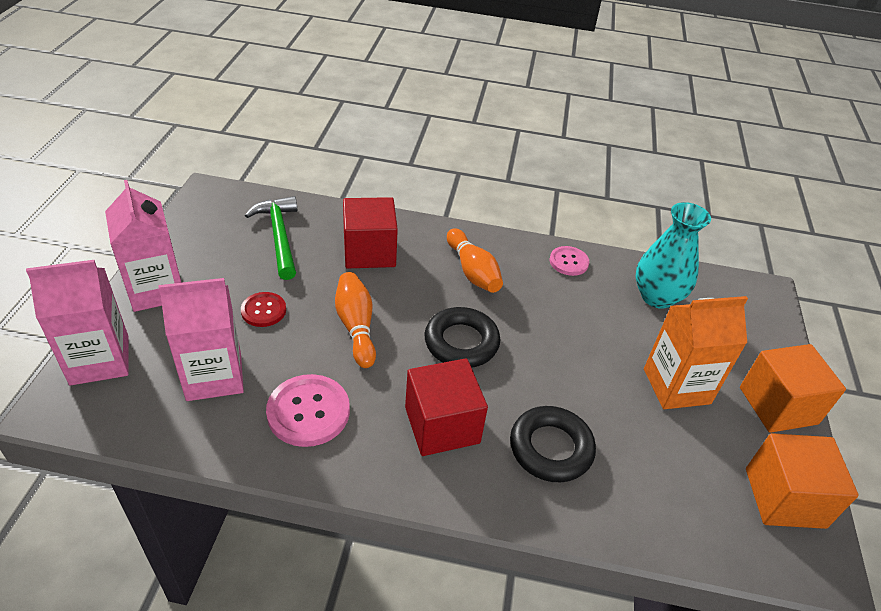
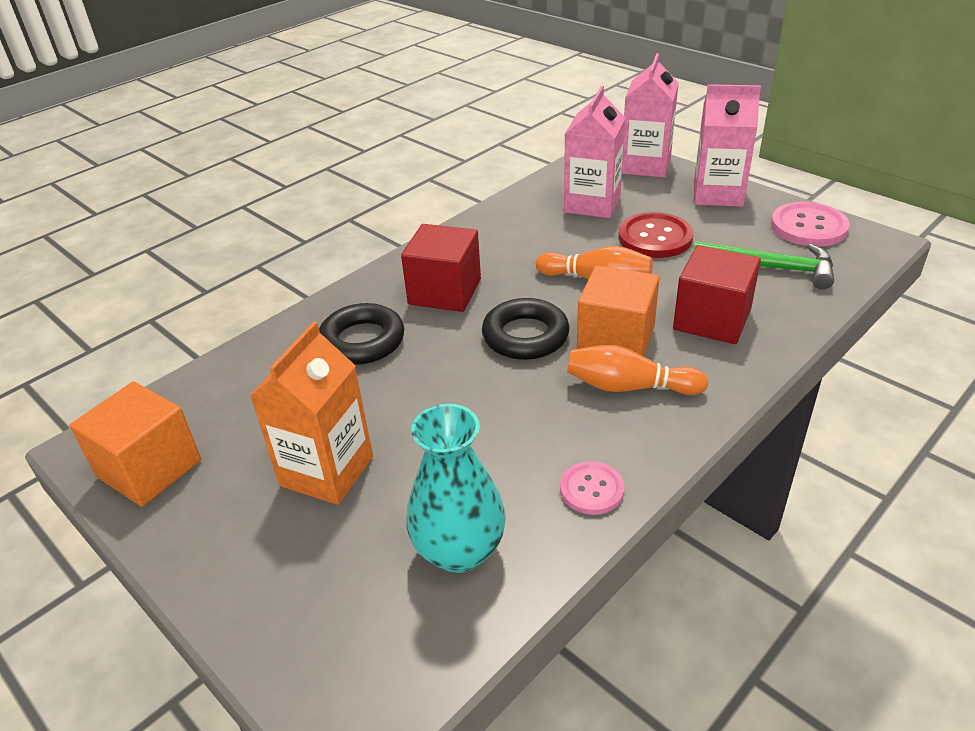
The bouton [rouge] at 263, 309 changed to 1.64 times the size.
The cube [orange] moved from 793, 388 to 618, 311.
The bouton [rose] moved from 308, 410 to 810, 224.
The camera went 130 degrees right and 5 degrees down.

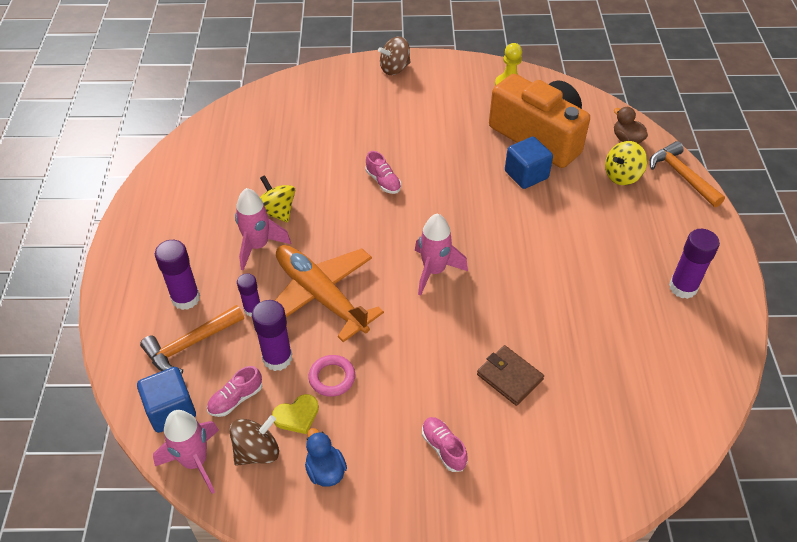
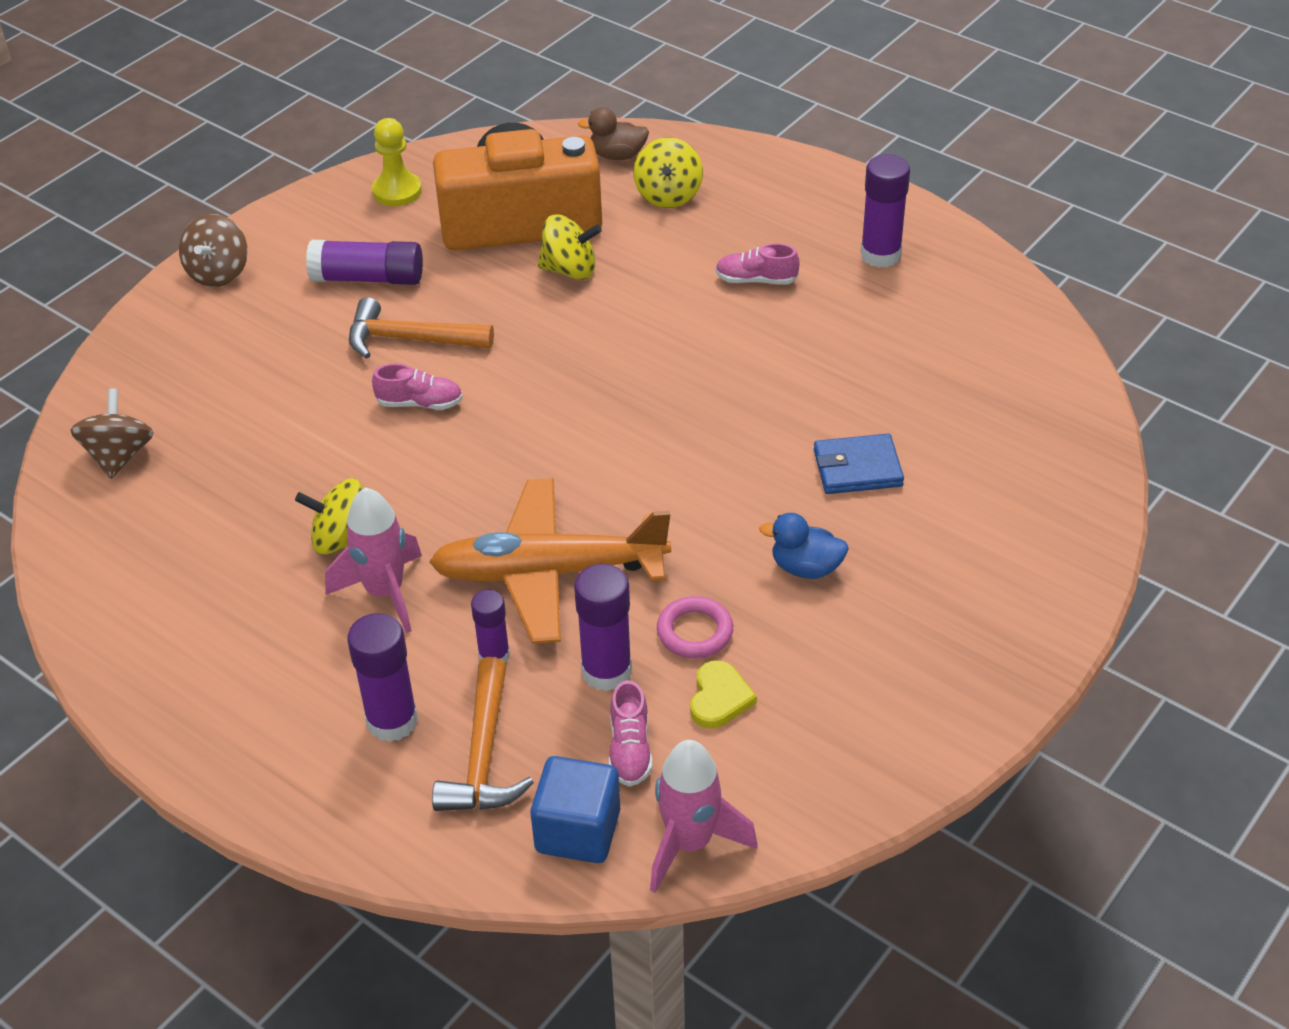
The cube [bleu] at 529, 163 was replaced by the toupie [jaune] at 570, 247.
The marteau [orange] moved from 687, 174 to 421, 328.
The fusée [rose] at 441, 254 disappeared.
The portefeuille [marron] at 510, 375 became the portefeuille [bleu] at 859, 464.
The toupie [marron] moved from 254, 440 to 112, 434.
The chaussure [rose] moved from 444, 444 to 758, 264.
The canard [bleu] moved from 326, 457 to 804, 546.
The bâton de colle [violet] at 364, 262 appeared.
The camera went 50 degrees left and 5 degrees down.

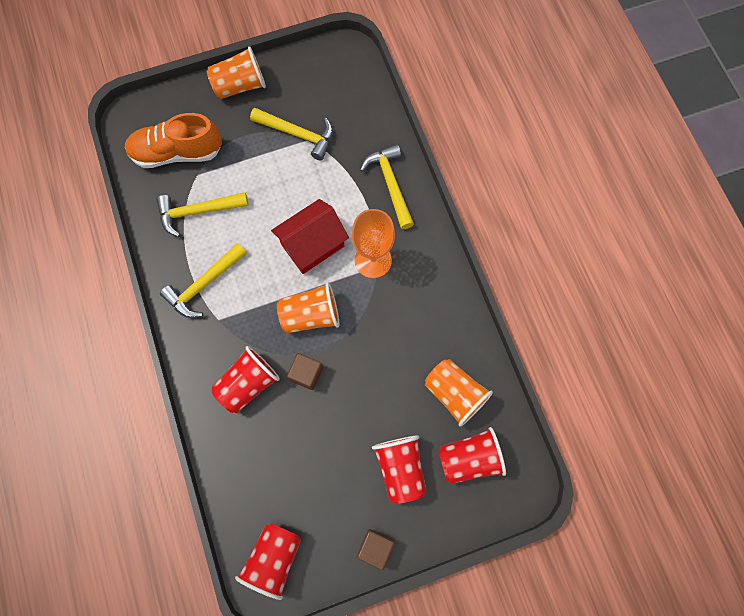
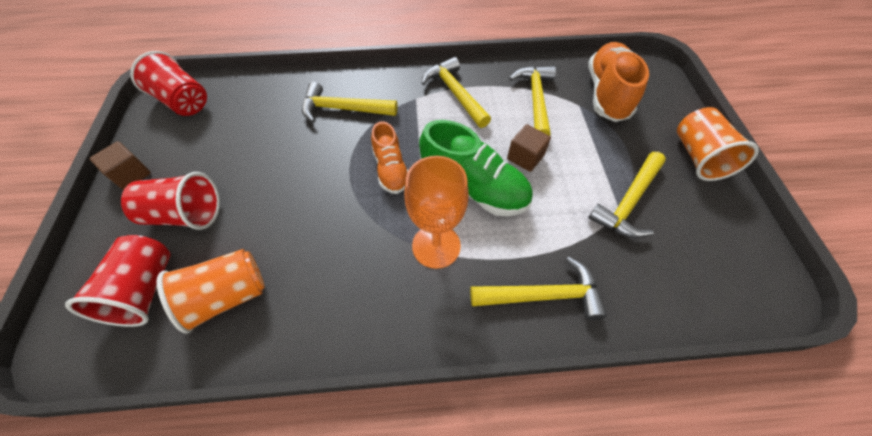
The maison [rouge] at 310, 236 was replaced by the chaussure [vert] at 476, 168.
The gobelet [orange] at 308, 307 was replaced by the chaussure [orange] at 389, 157.
The gobelet [rouge] at 245, 379 was replaced by the marteau [jaune] at 350, 102.
The cube [marron] moved from 305, 371 to 529, 148.
The camera went 105 degrees right and 15 degrees down.

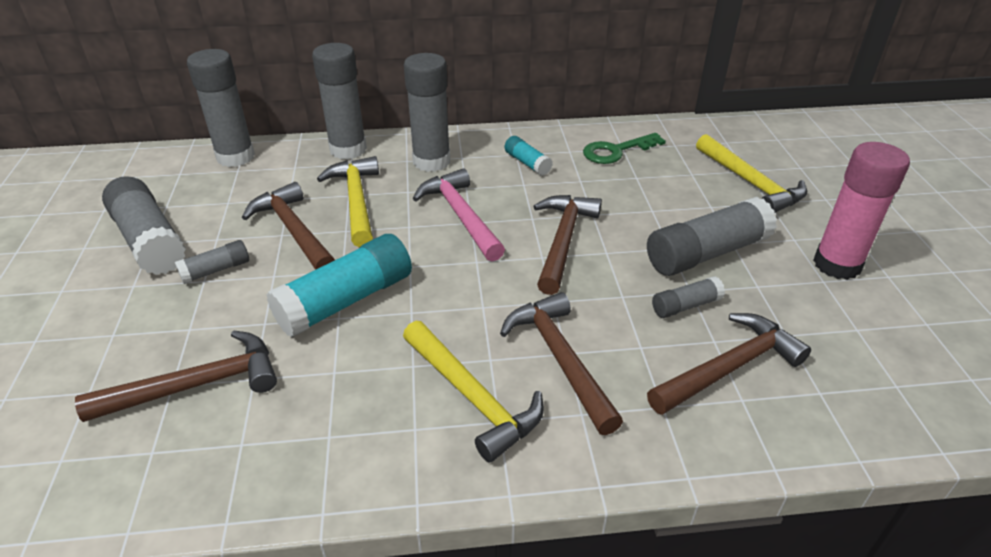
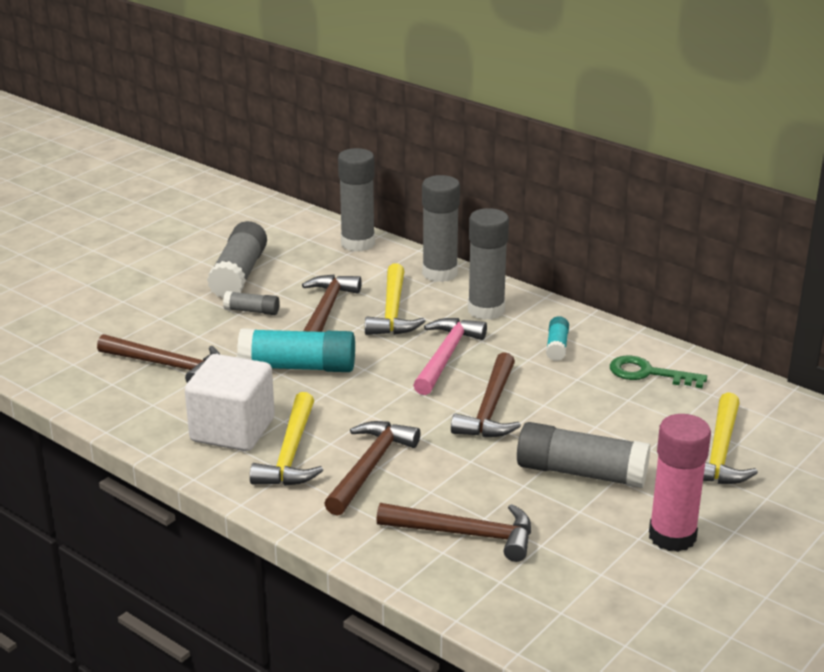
The marteau [jaune] at 348, 201 turned 150 degrees clockwise.
The marteau [marron] at 567, 245 turned 135 degrees clockwise.
The bâton de colle [gris] at 688, 297 disappeared.
The cube [blanc] at 230, 402 appeared.
The camera went 45 degrees right and 10 degrees down.

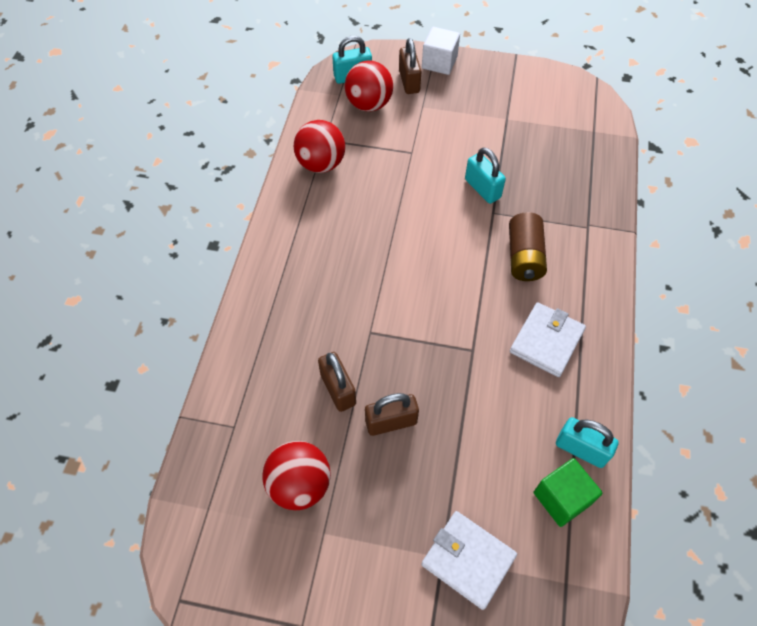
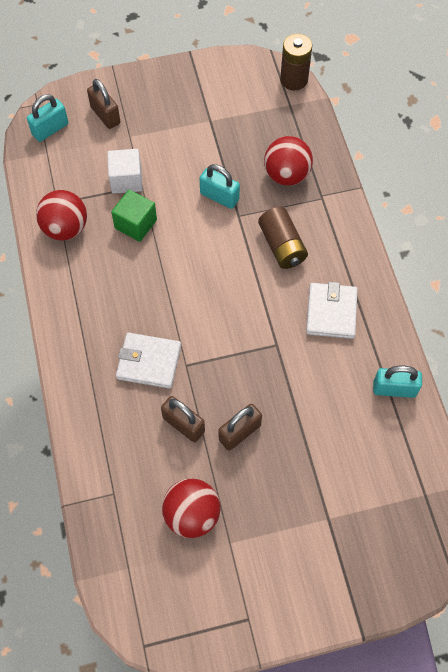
The cube [blanc] moved from 441, 51 to 125, 171.
The balle [rouge] moved from 369, 86 to 288, 161.
The cube [vert] moved from 568, 492 to 134, 216.
The portefeuille [blanc] moved from 469, 560 to 148, 361.
The pile [marron] at 296, 62 appeared.
The camera went 25 degrees left and 5 degrees up.

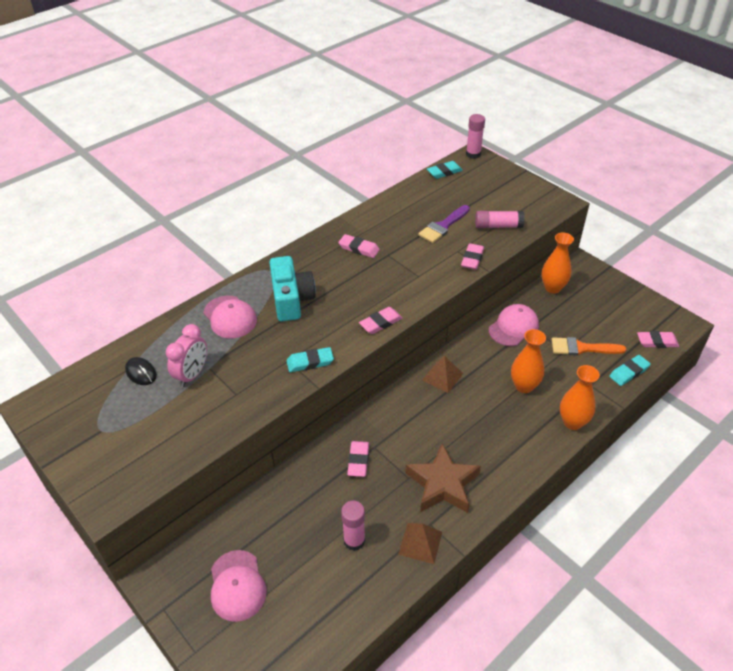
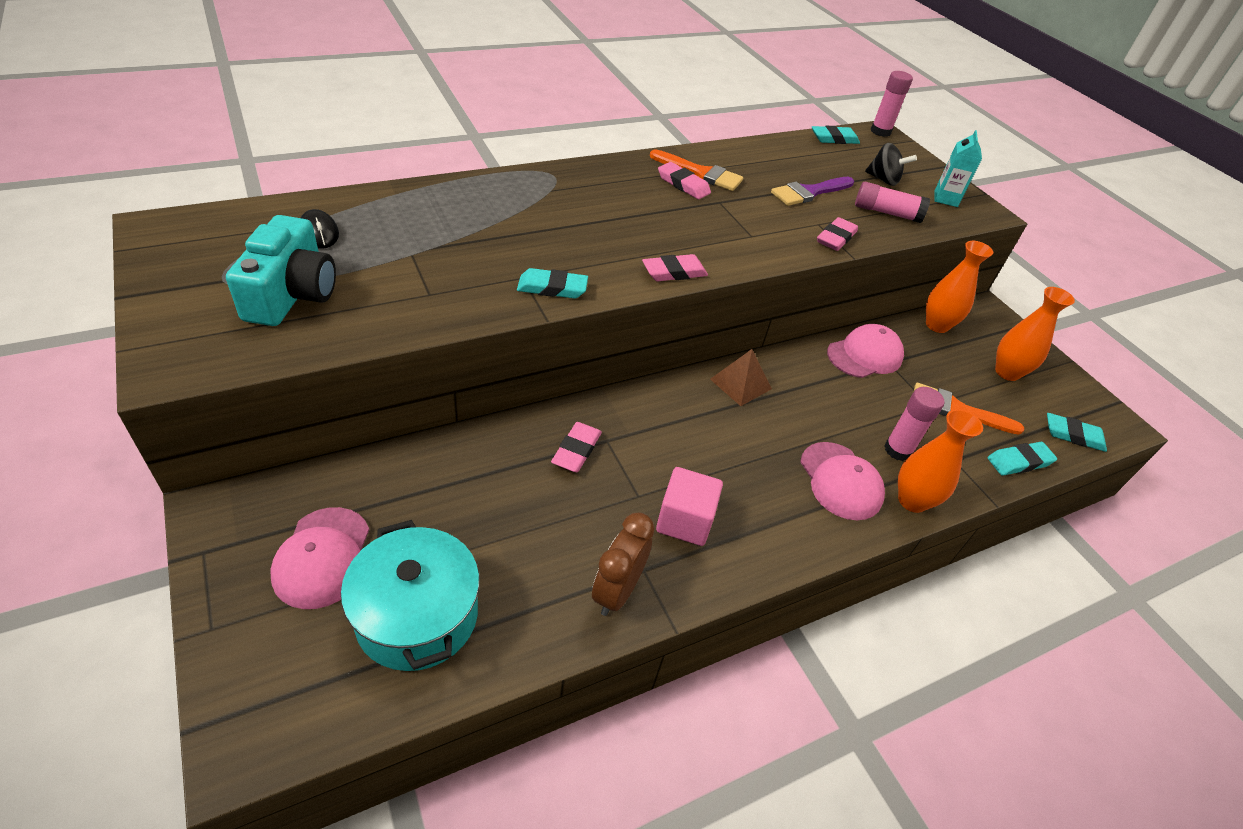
The appareil photo [turquoise] moved from 292, 288 to 281, 270.
The casquette [rose] moved from 230, 317 to 842, 481.
The réveil [rose] at 186, 355 disappeared.
The vase [orange] moved from 528, 361 to 1035, 334.
The gomme [rose] at 658, 339 became the gomme [turquoise] at 1077, 432.
The étoile [marron] at 443, 478 was replaced by the cube [rose] at 689, 506.
The bâton de colle [rose] moved from 353, 525 to 914, 424.
The pyramide [marron] at 420, 543 was replaced by the réveil [marron] at 623, 564.
The brique de lait [turquoise] at 958, 168 appeared.
The toupie [noir] at 891, 164 appeared.
The pinceau [orange] at 696, 170 appeared.
The marmite [turquoise] at 410, 595 appeared.
The camera went 10 degrees right and 0 degrees up.

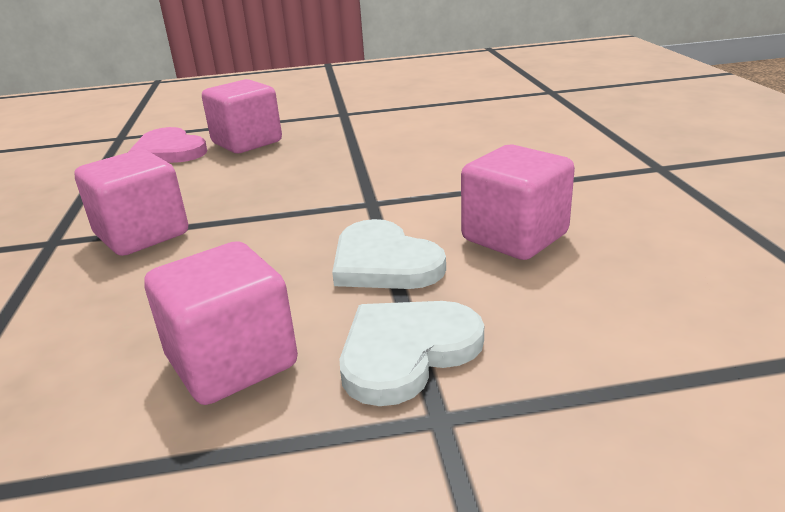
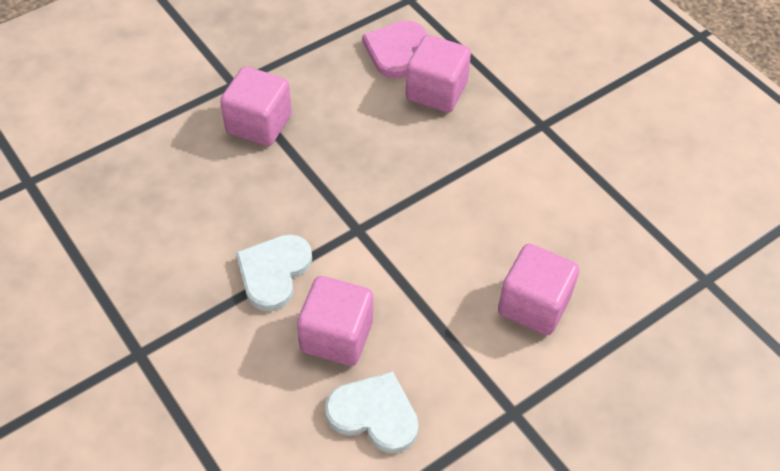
The cube [rose] moved from 221, 323 to 538, 289.
The cœur [blanc] moved from 412, 353 to 372, 412.
The camera went 60 degrees right and 25 degrees up.

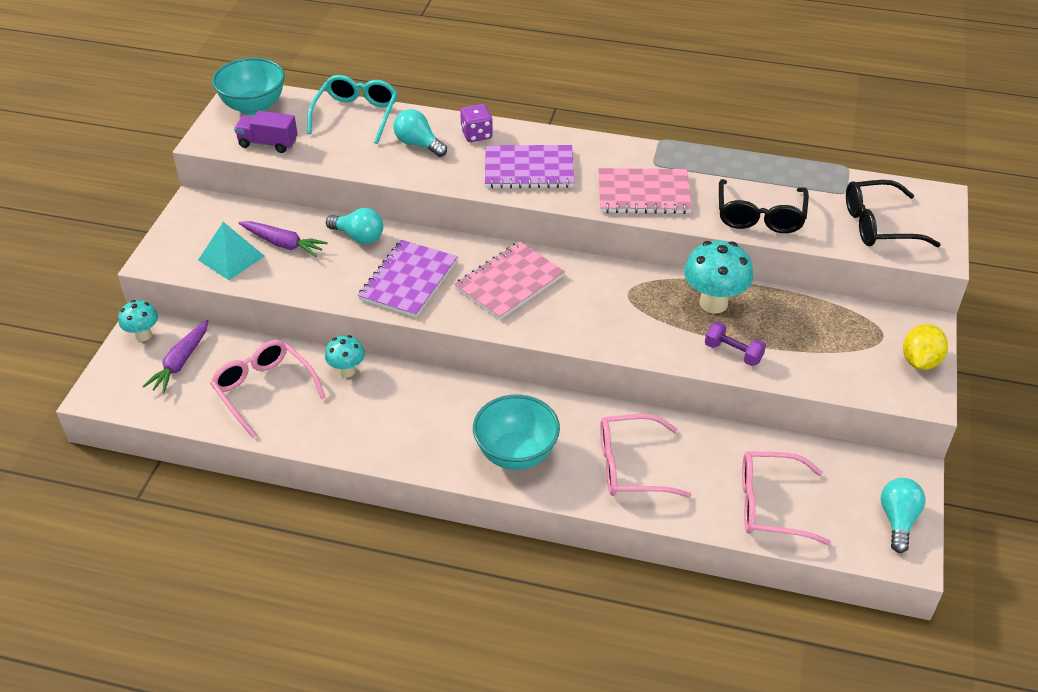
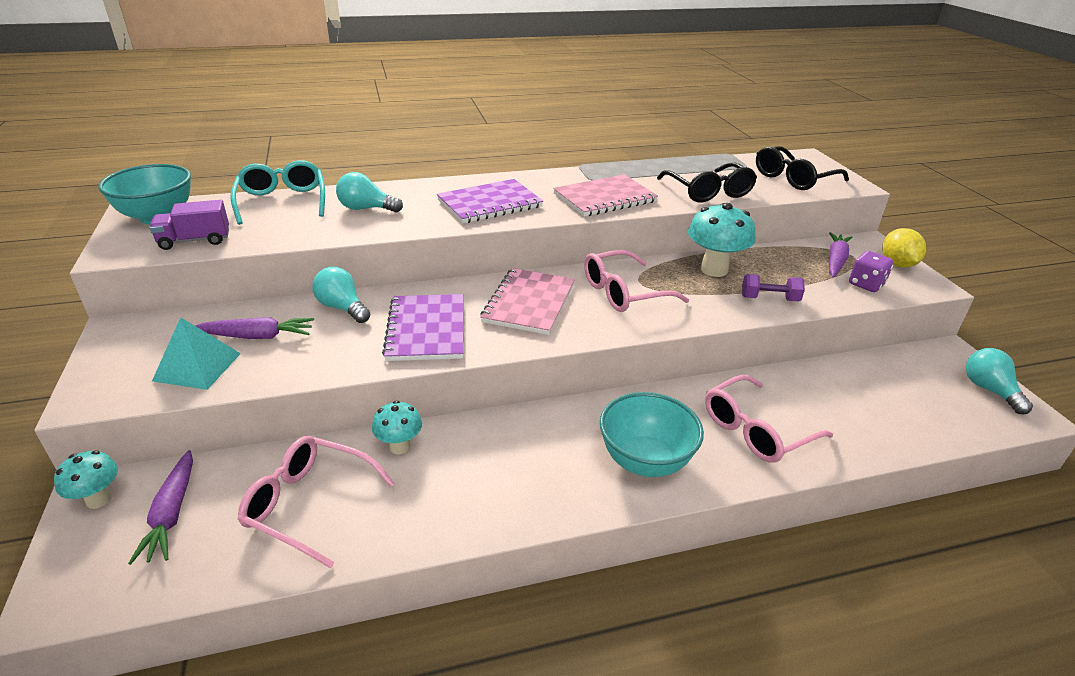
The dé [violet] moved from 476, 123 to 871, 271.
The ampoule [turquoise] at 354, 226 turned 135 degrees counterclockwise.
The lunettes [rose] moved from 786, 498 to 636, 281.
The carotte [violet] at 841, 254 appeared.
The camera went 30 degrees left and 10 degrees down.

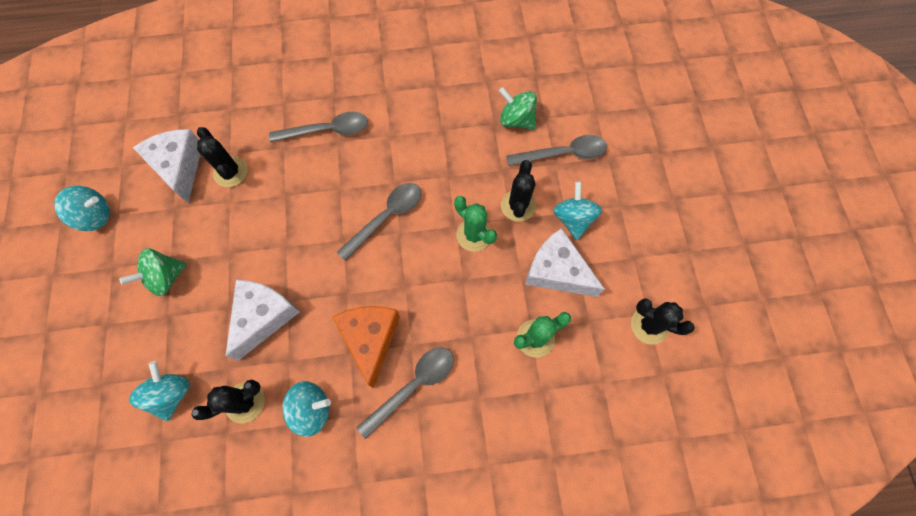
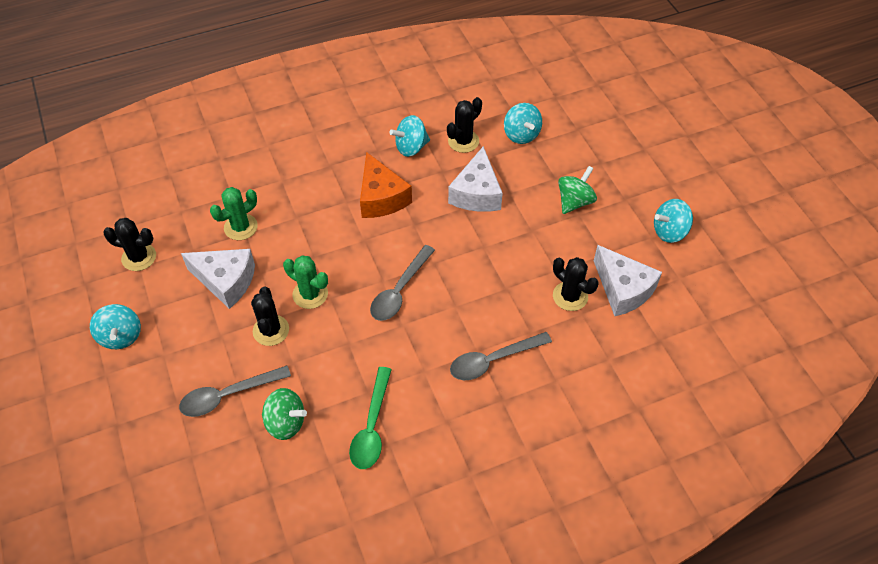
The toupie [turquoise] moved from 577, 210 to 115, 326.
The cuillère [gris] at 405, 393 disappeared.
The cuillère [vert] at 370, 418 appeared.
The camera went 165 degrees right and 15 degrees down.

